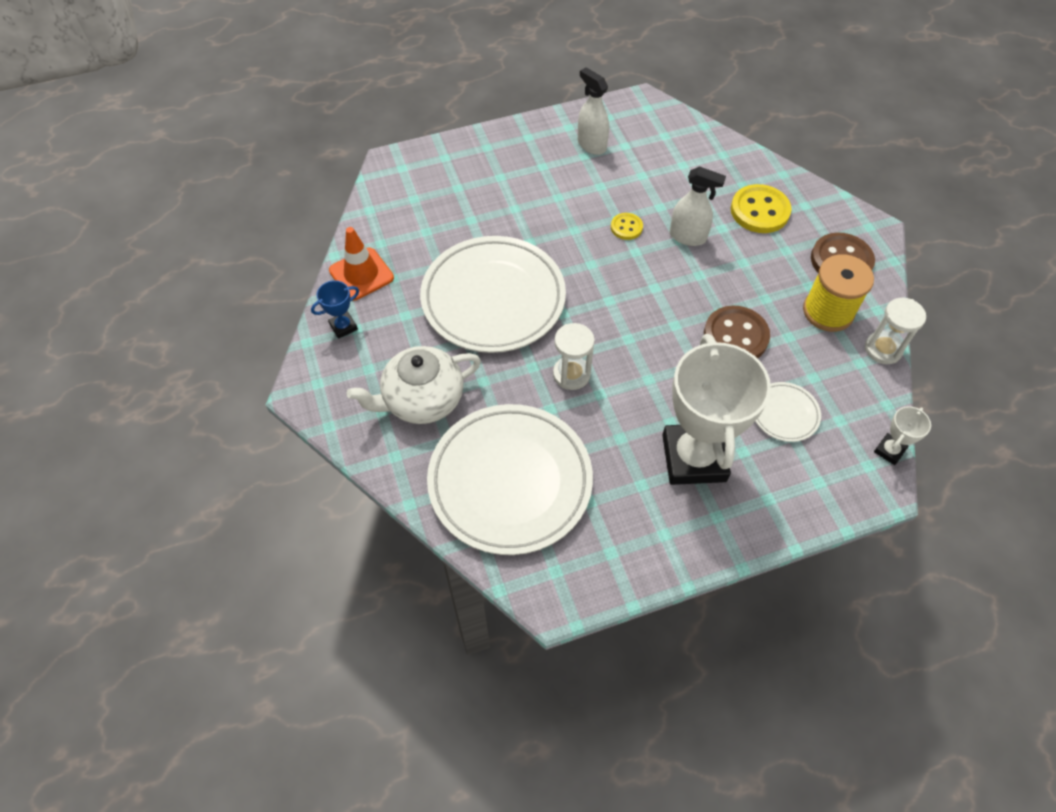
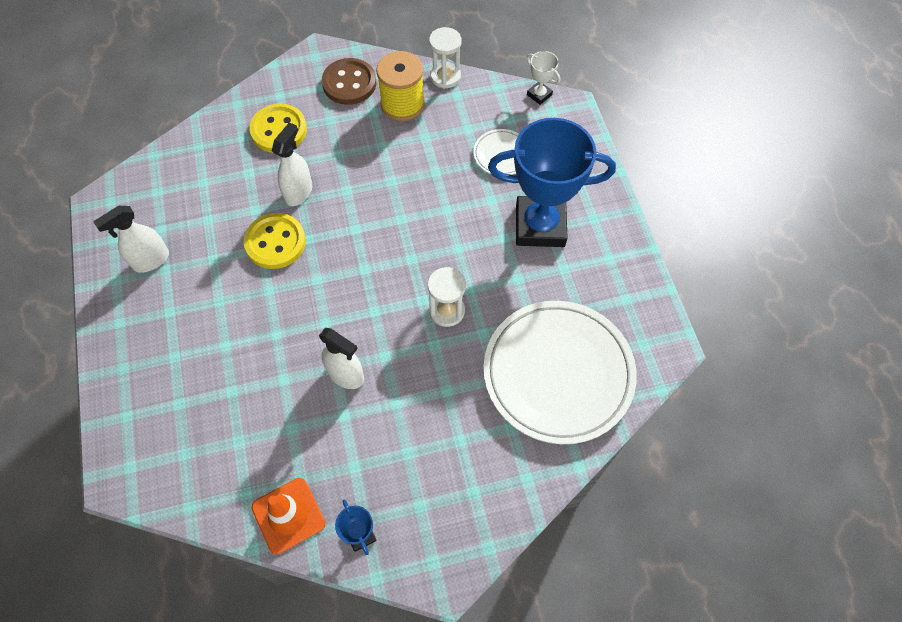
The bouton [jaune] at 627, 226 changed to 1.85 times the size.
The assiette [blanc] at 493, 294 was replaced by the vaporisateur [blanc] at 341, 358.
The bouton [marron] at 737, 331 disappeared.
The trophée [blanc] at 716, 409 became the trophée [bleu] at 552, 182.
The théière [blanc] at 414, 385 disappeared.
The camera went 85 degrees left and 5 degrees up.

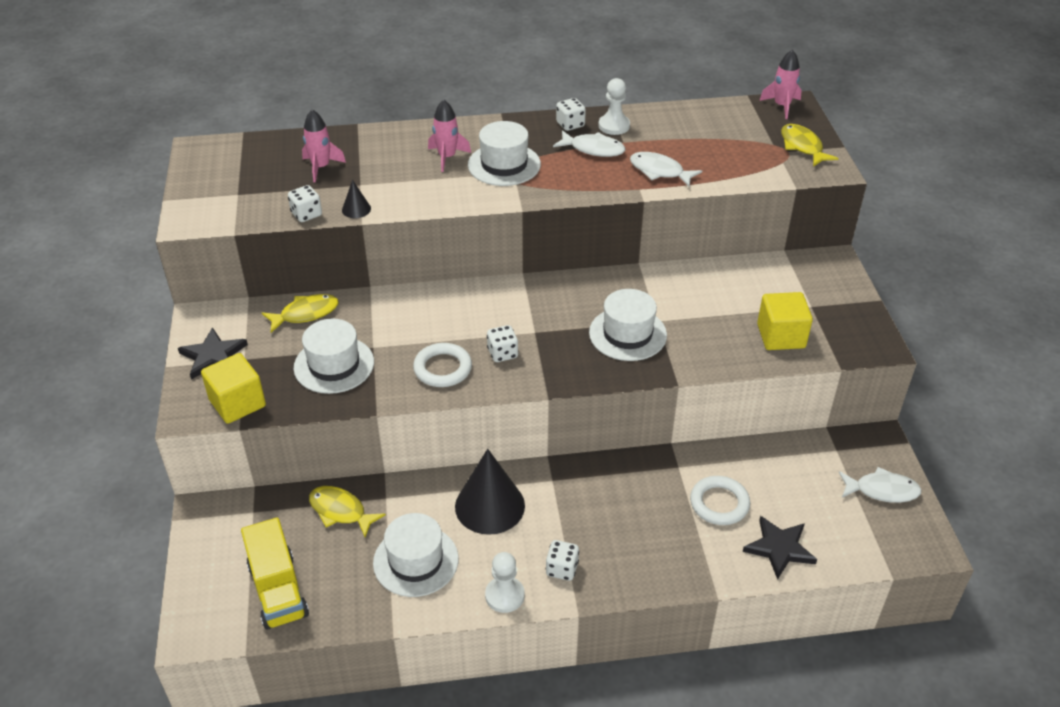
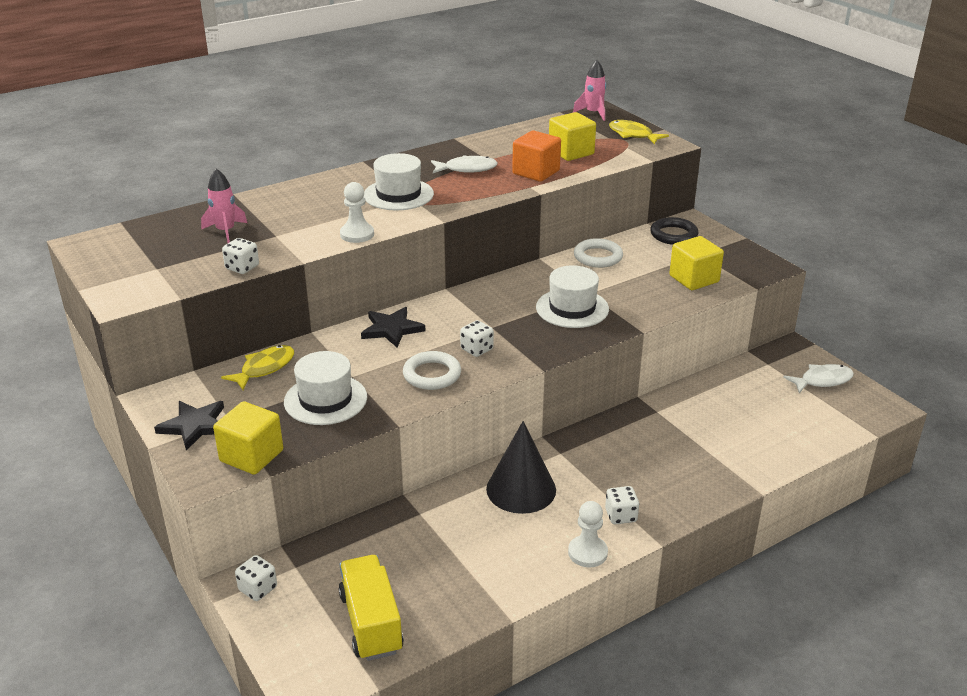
The pion [blanc] moved from 614, 106 to 357, 212.
The dé [blanc] moved from 571, 114 to 256, 578.
The fusée [rose] at 449, 136 disappeared.
The poisson [blanc] at 666, 169 was replaced by the cube [orange] at 536, 156.
The cône [noir] at 356, 199 disappeared.
The anneau [blanc] moved from 720, 500 to 598, 253.
The poisson [jaune] at 347, 511 disappeared.
The chapeau [blanc] at 416, 555 disappeared.
The étoile [noir] moved from 780, 548 to 393, 327.
The camion [jaune] at 275, 574 turned 150 degrees counterclockwise.
The cube [jaune] at 572, 136 appeared.
The anneau [noir] at 674, 231 appeared.
The camera went 25 degrees left and 10 degrees down.

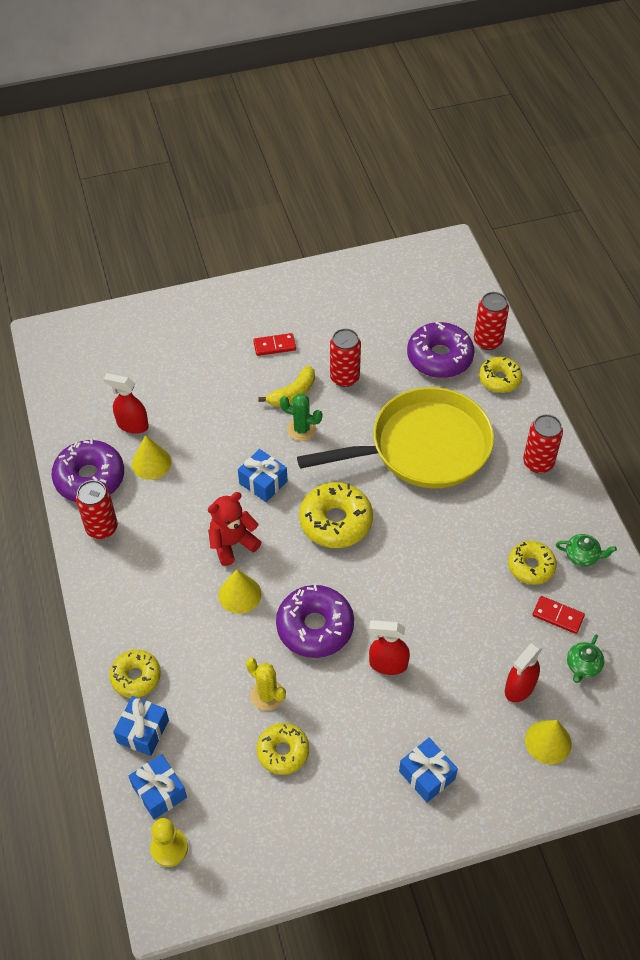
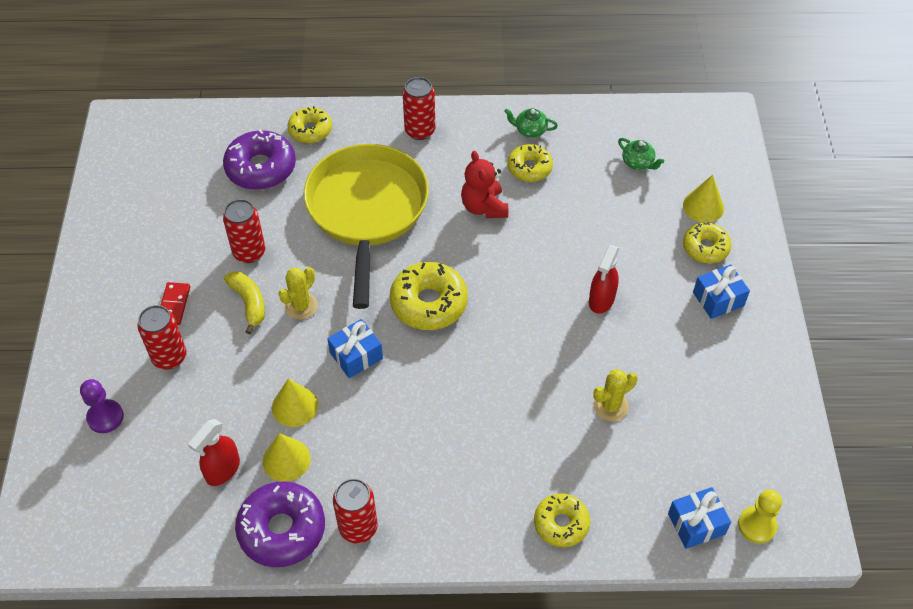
The canette [rouge] moved from 491, 321 to 161, 337.
The cactus [vert] at 301, 417 became the cactus [jaune] at 298, 293.
The ours en peluche [rouge] moved from 234, 529 to 484, 184.
The théière [vert] at 586, 550 turned 105 degrees counterclockwise.
The cône [jaune] moved from 240, 591 to 295, 402.
The beignet [violet] at 315, 621 disappeared.
The domino [rouge] at 558, 615 disappeared.
The vaporisateur [rouge] at 524, 672 disappeared.
The cadeau [bleu] at 141, 726 disappeared.
The beignet [jaune] moved from 283, 749 to 707, 243.
The pion [violet] at 102, 406 appeared.
The camera went 75 degrees left and 0 degrees up.

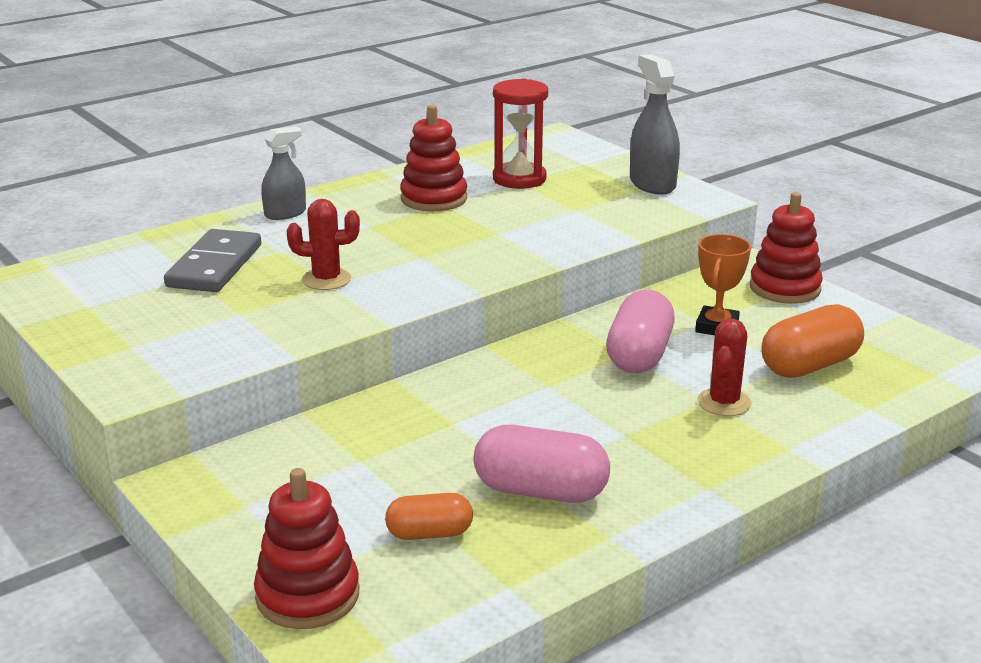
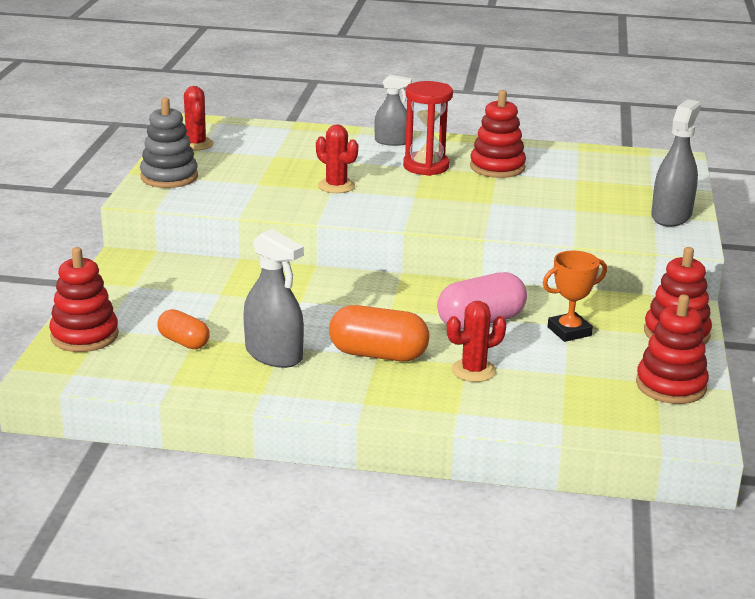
The sablier [rouge] moved from 520, 134 to 428, 128.
The domino [gris] at 212, 260 disappeared.
The gélule [orange] moved from 813, 341 to 379, 333.
The gélule [rose] at 541, 464 was replaced by the vaporisateur [gris] at 273, 298.
The cactus [rouge] at 199, 118 appeared.
The jouet à empiler [gris] at 169, 143 appeared.
The jouet à empiler [rouge] at 672, 349 appeared.
The camera went 45 degrees right and 0 degrees up.

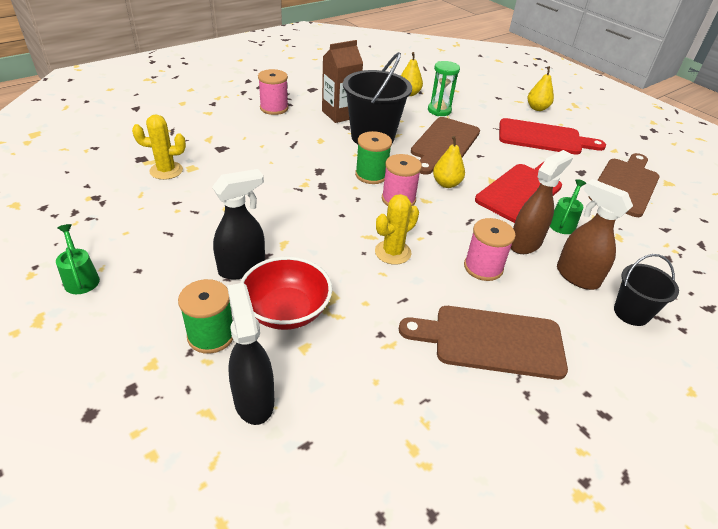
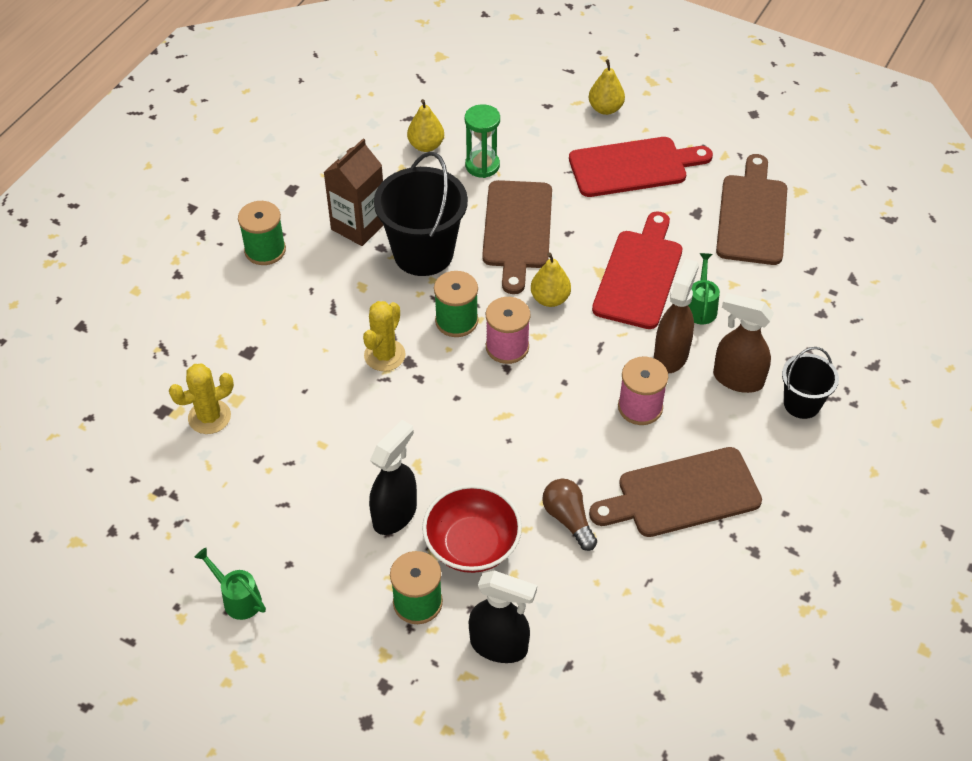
The bobine [rose] at 273, 92 became the bobine [vert] at 262, 233.
The cactus [jaune] moved from 397, 229 to 384, 336.
The vaporisateur [noir] at 250, 354 turned 150 degrees clockwise.
The ampoule [marron] at 569, 515 appeared.
The camera went 20 degrees left and 10 degrees up.

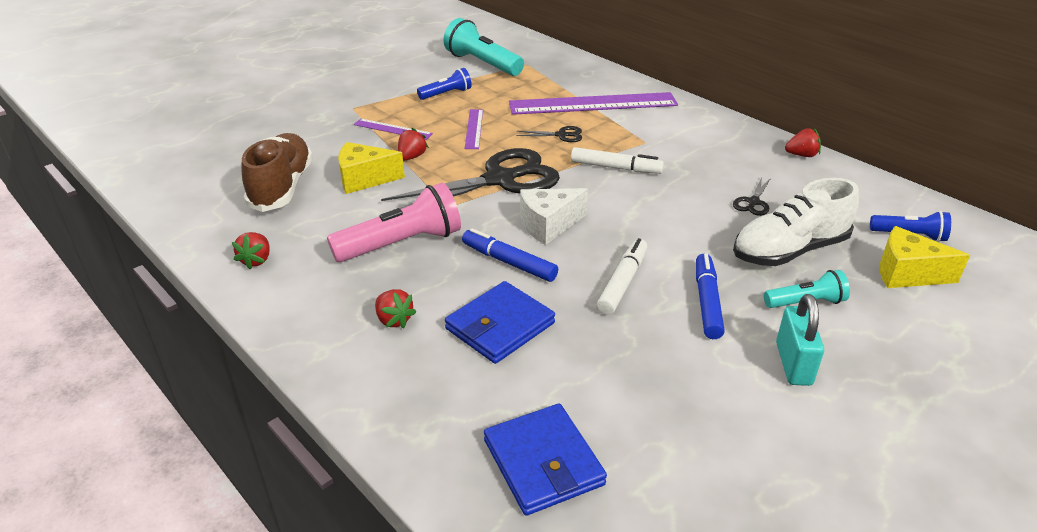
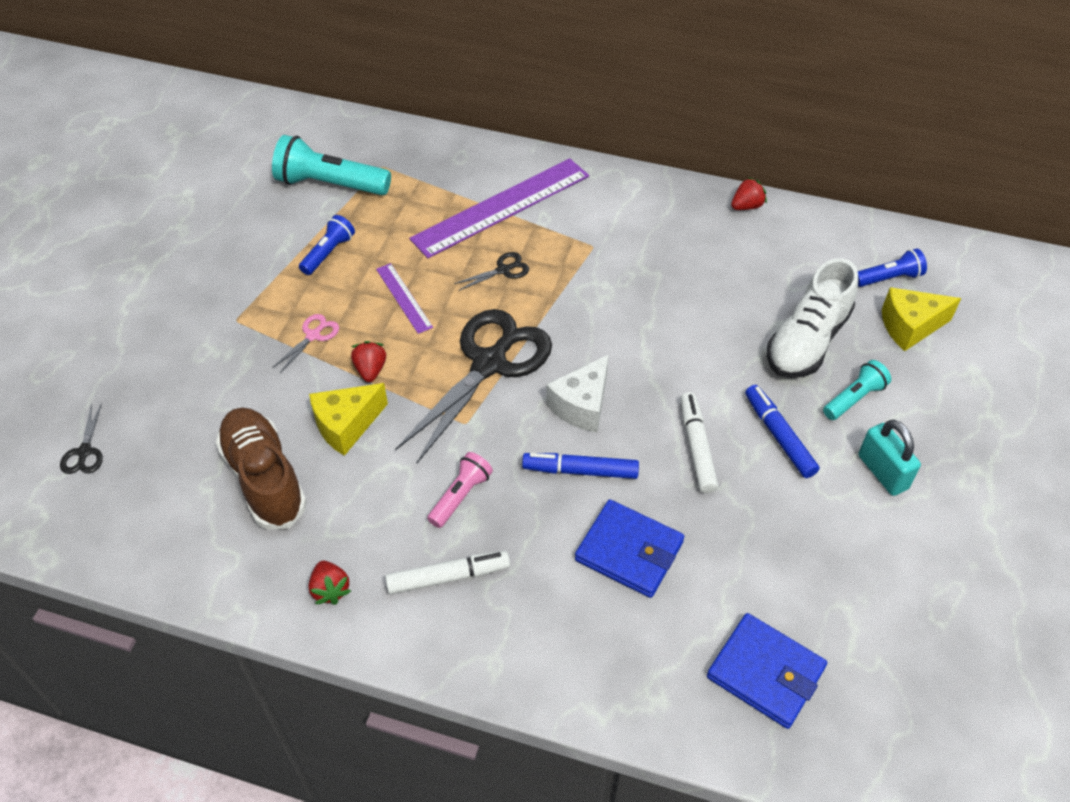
The règle [violet] at 393, 129 was replaced by the ciseaux [rose] at 305, 343.
The feutre [blanc] moved from 617, 160 to 447, 573.
The ciseaux [noir] moved from 752, 196 to 81, 438.
The lampe de poche [rose] at 394, 222 changed to 0.57 times the size.
The portefeuille [bleu] at 500, 322 turned 75 degrees counterclockwise.
The fraise [rouge] at 395, 308 disappeared.
The camera went 30 degrees left and 15 degrees up.

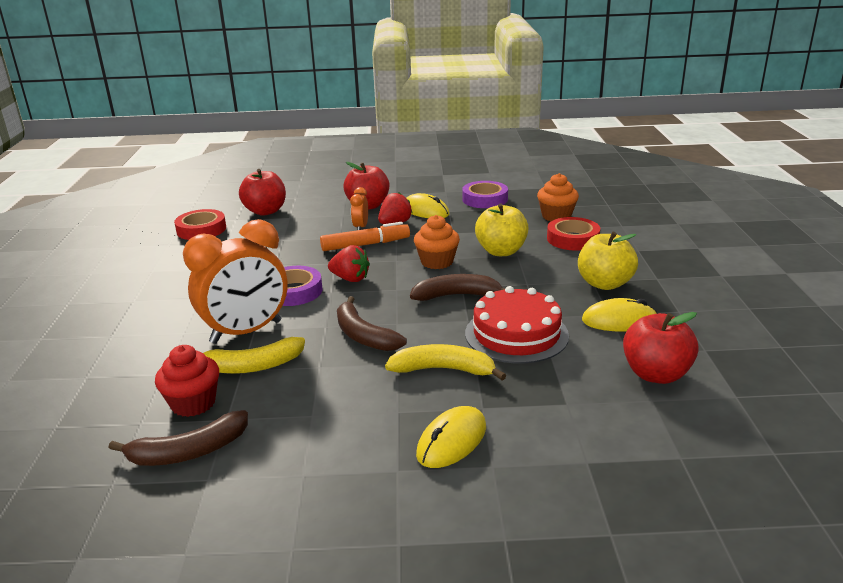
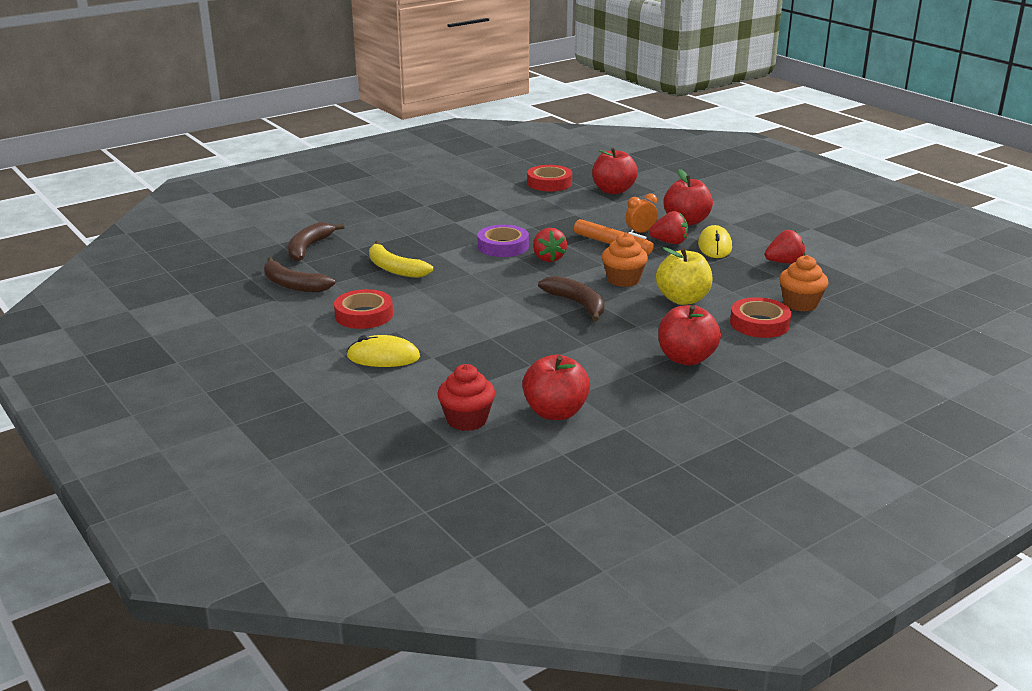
The ruban adhésif [violet] at 485, 194 was replaced by the fraise [rouge] at 785, 247.
The réveil [orange] at 235, 281 disappeared.
The pomme [jaune] at 608, 261 became the pomme [rouge] at 689, 335.
The gâteau [rouge] at 517, 325 disappeared.
The banane [marron] moved from 372, 323 to 316, 241.
The souris [jaune] at 620, 315 disappeared.
The banane [jaune] at 445, 362 disappeared.
The muffin [rouge] moved from 187, 381 to 466, 397.
The ruban adhésif [rouge] at 363, 309 appeared.
The camera went 55 degrees right and 0 degrees up.

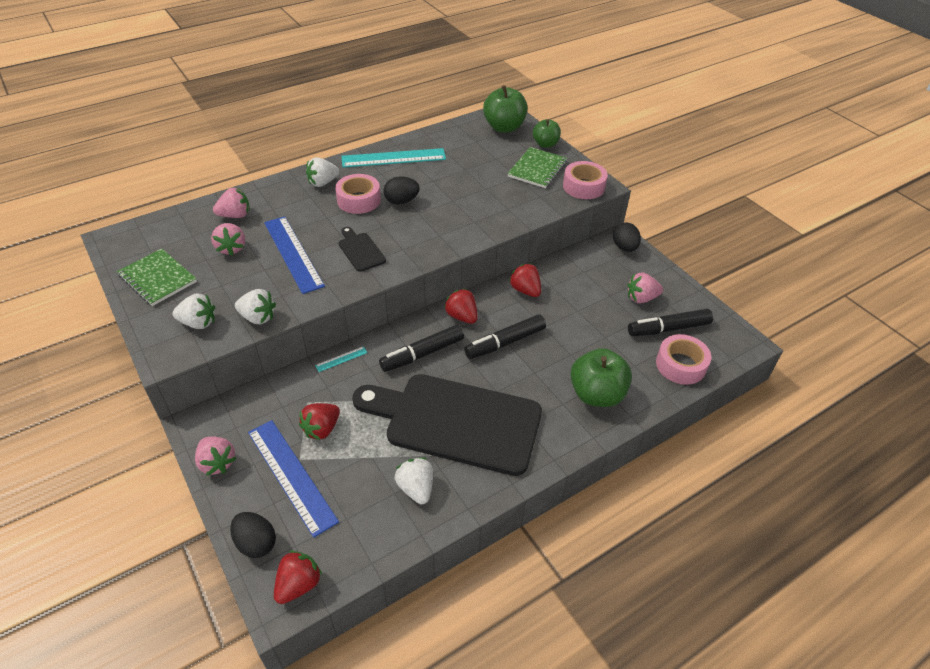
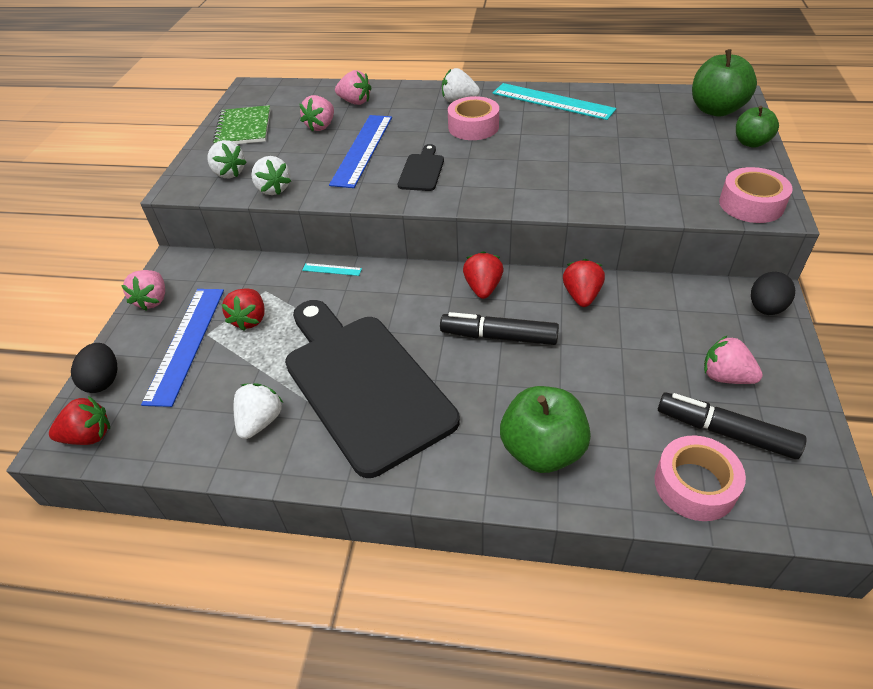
The carnet [vert] at 537, 167 disappeared.
The œuf [noir] at 402, 190 disappeared.
The feutre [noir] at 421, 348 disappeared.
The fraise [rouge] at 319, 421 turned 75 degrees counterclockwise.
The camera went 45 degrees right and 0 degrees up.

